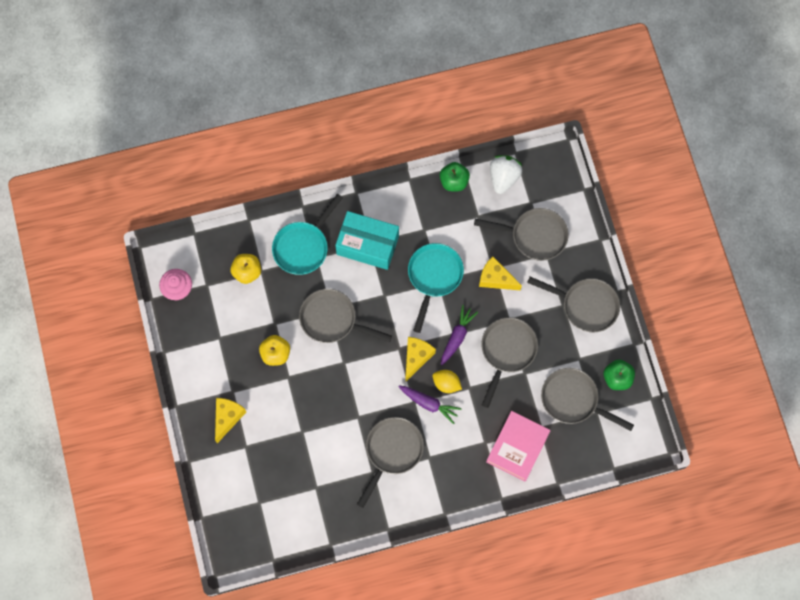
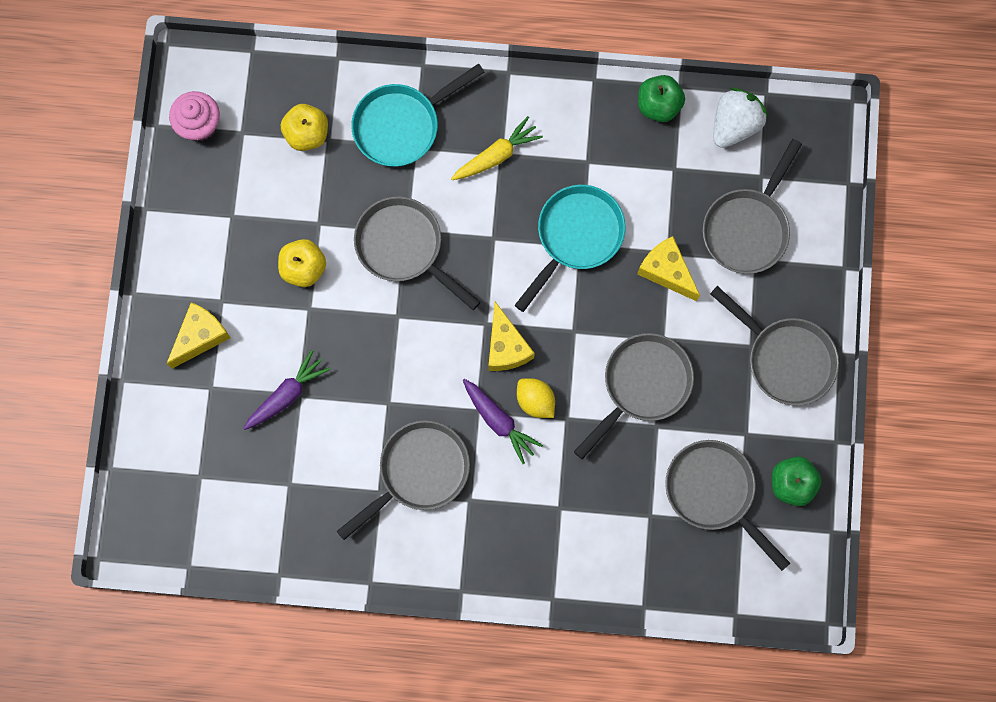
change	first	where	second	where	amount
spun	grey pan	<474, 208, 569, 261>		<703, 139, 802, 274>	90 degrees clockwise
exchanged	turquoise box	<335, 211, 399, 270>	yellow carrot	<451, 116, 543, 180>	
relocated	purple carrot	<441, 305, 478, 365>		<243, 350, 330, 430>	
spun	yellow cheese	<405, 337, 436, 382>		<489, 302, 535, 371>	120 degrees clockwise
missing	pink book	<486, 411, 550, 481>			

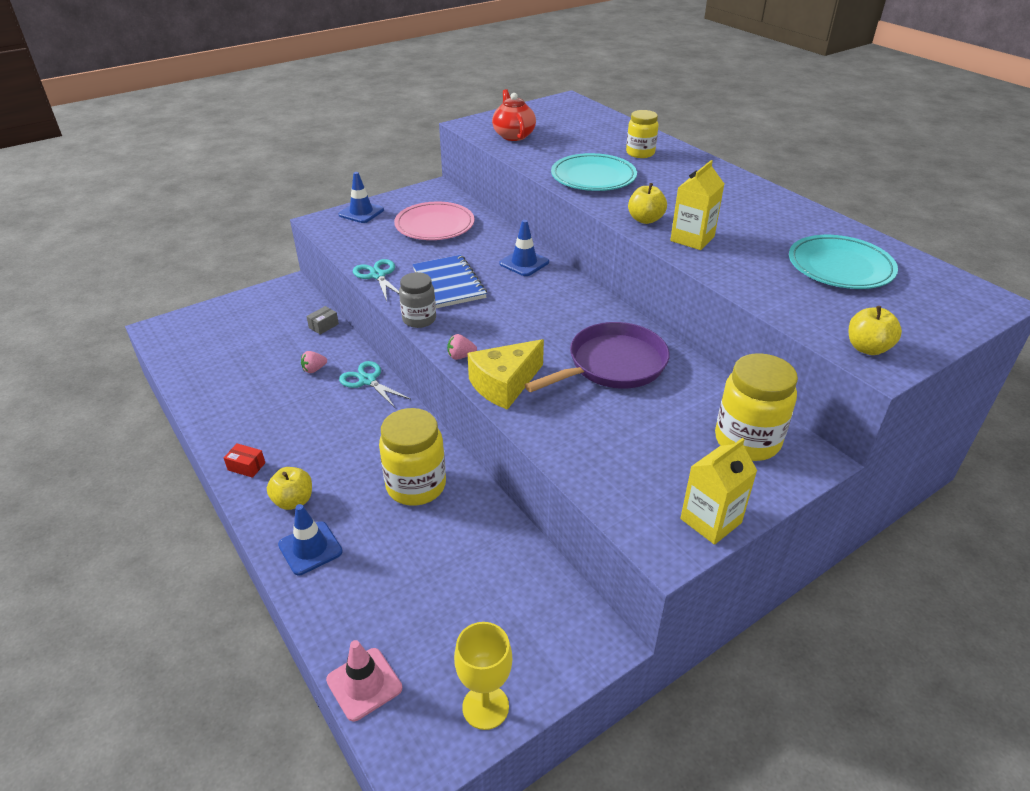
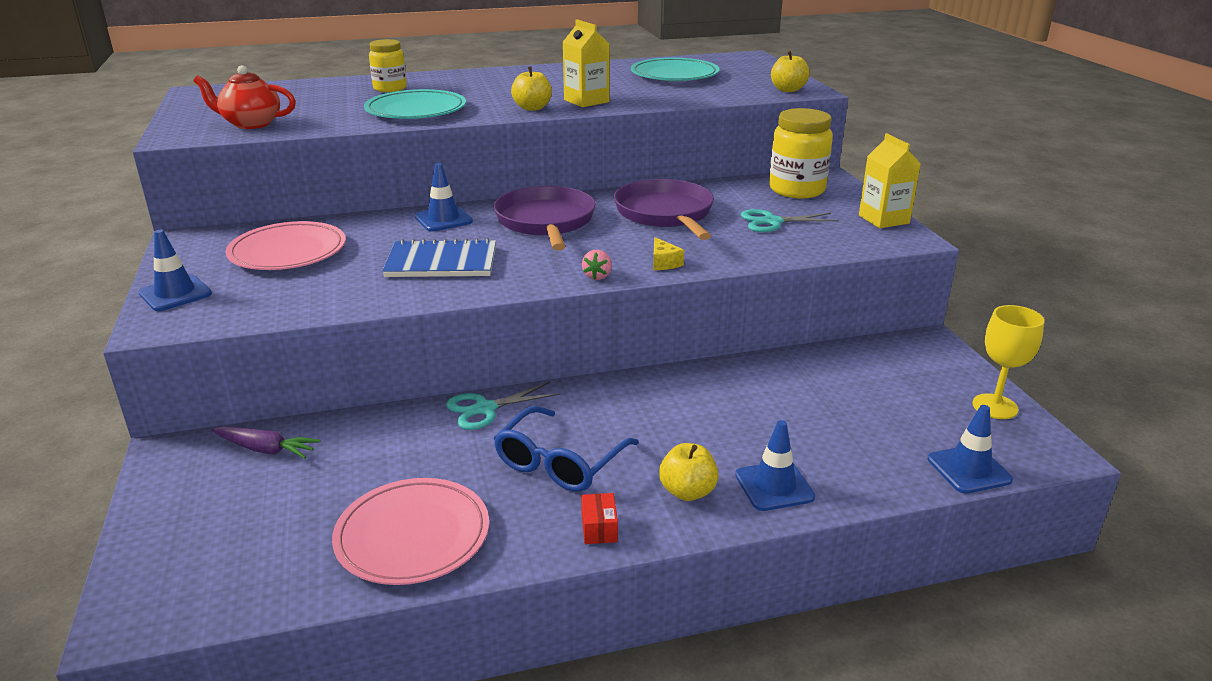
change	first	where	second	where	amount
relocated	turquoise scissors	<353, 259, 399, 301>		<741, 209, 839, 232>	
missing	grey jar	<399, 272, 436, 328>			
missing	grey box	<306, 306, 339, 335>			
size	yellow cheese	<468, 339, 544, 410>		<653, 237, 684, 270>	x0.48
missing	pink strawberry	<301, 351, 327, 373>			
missing	yellow jar	<379, 408, 446, 506>			
spun	red box	<224, 443, 265, 478>		<581, 493, 618, 544>	45 degrees counterclockwise
colour	pink traffic cone	<326, 640, 402, 721>	blue traffic cone	<928, 405, 1013, 494>	
appeared			purple pan	<493, 186, 596, 250>	
appeared			blue glasses	<494, 406, 639, 492>	
appeared			purple carrot	<212, 426, 321, 459>	
appeared			pink plate	<332, 478, 489, 585>	

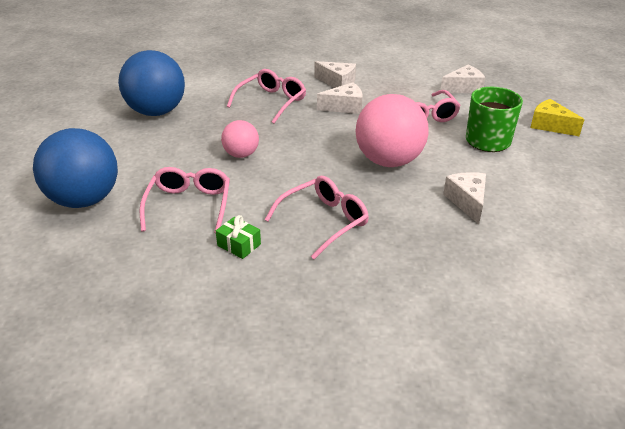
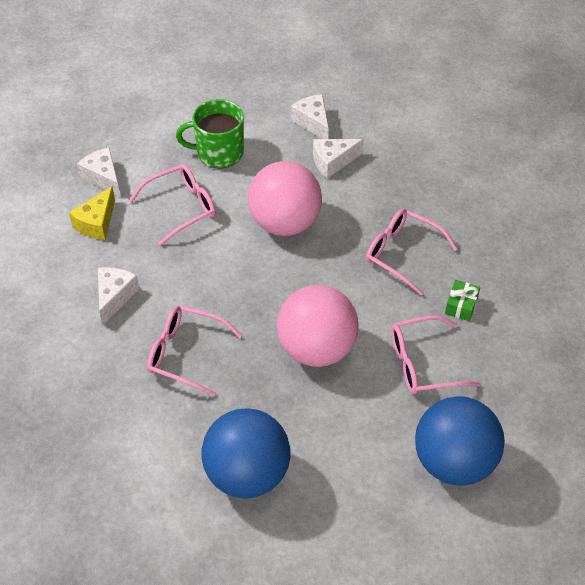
change	first	where	second	where	amount
relocated	white cheese	<317, 83, 363, 114>		<291, 94, 329, 139>	
relocated	yellow cheese	<530, 99, 585, 136>		<69, 187, 115, 240>	
size	pink ball	<221, 120, 259, 158>		<277, 285, 359, 367>	x1.88

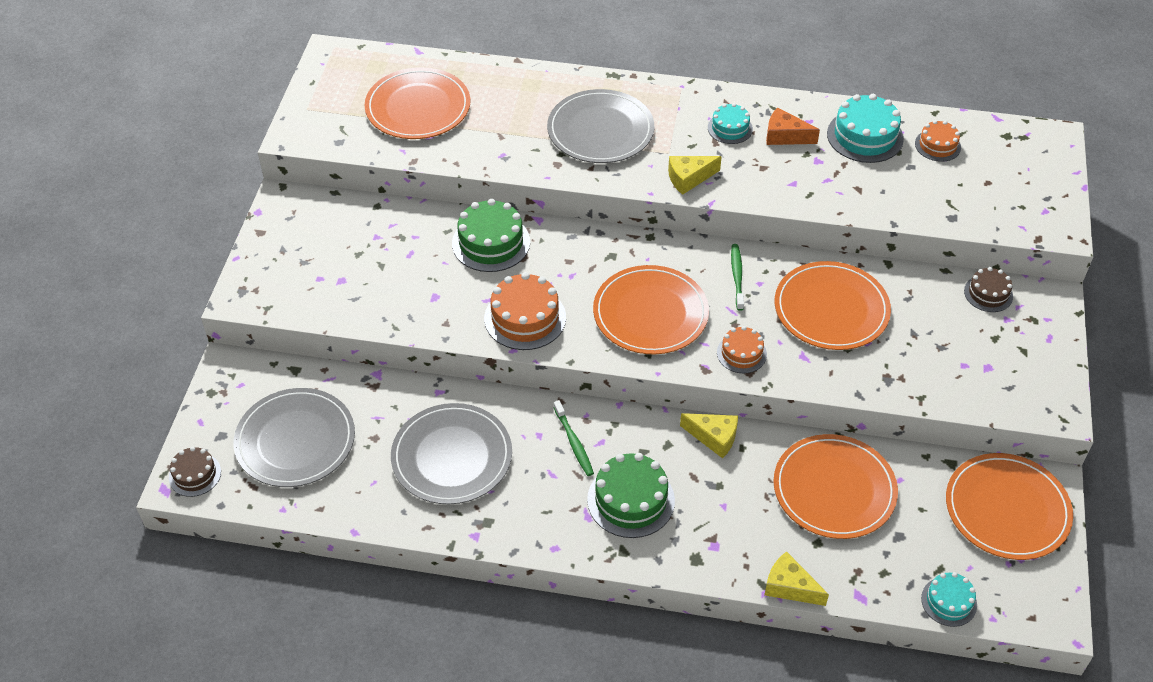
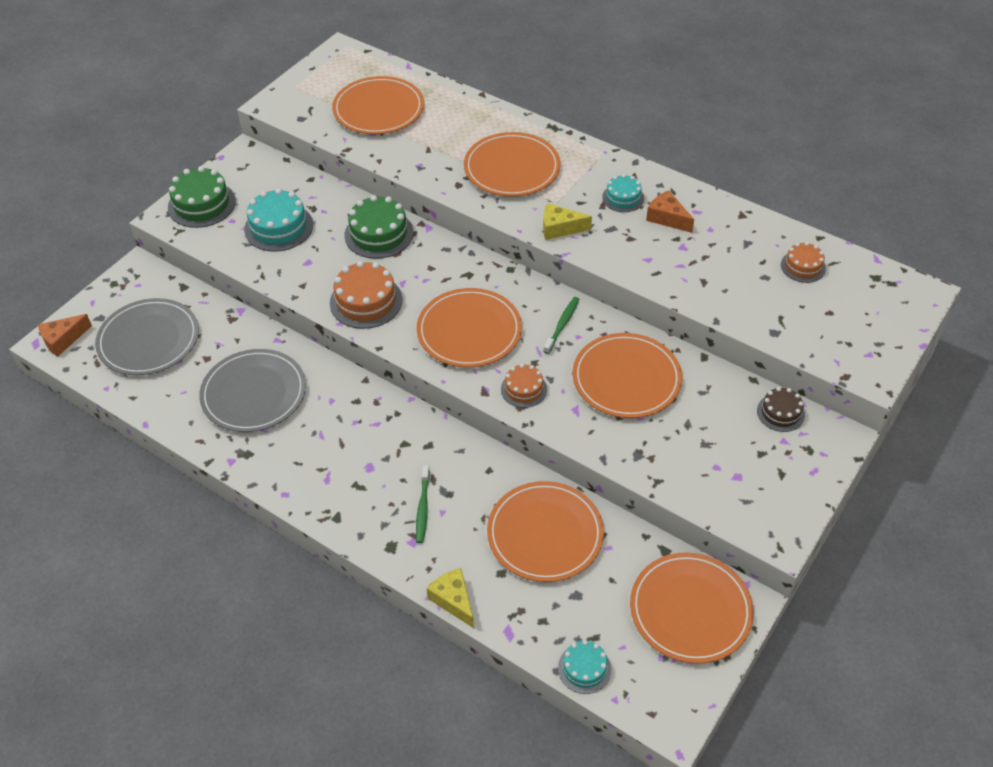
change	first	where	second	where	amount
colour	grey plate	<547, 89, 654, 163>	orange plate	<464, 132, 561, 197>	
relocated	turquoise cake	<827, 94, 904, 163>		<244, 188, 313, 252>	
relocated	green toothbrush	<553, 400, 594, 476>		<416, 465, 430, 543>	
missing	yellow cheese	<680, 413, 738, 458>			
exchanged	brown cake	<169, 446, 221, 497>	orange cheese	<38, 314, 92, 357>	
relocated	green cake	<587, 453, 675, 538>		<168, 166, 236, 228>	

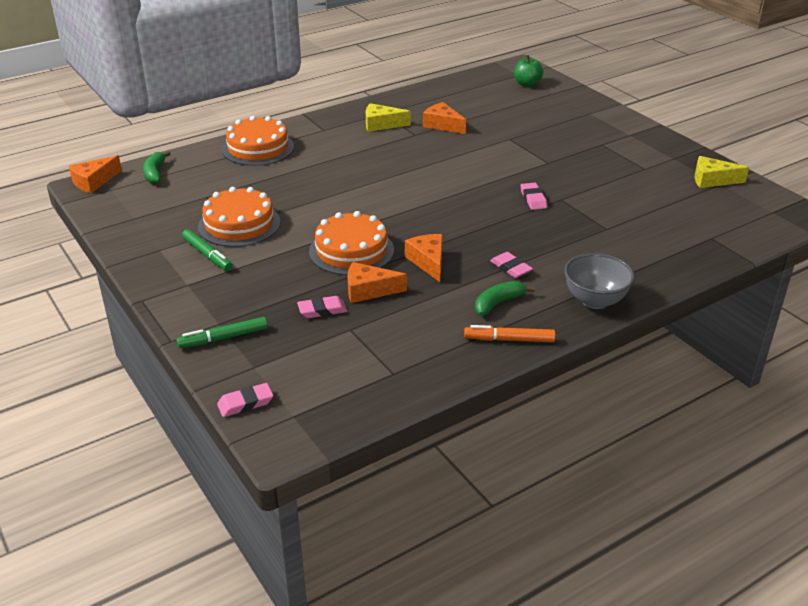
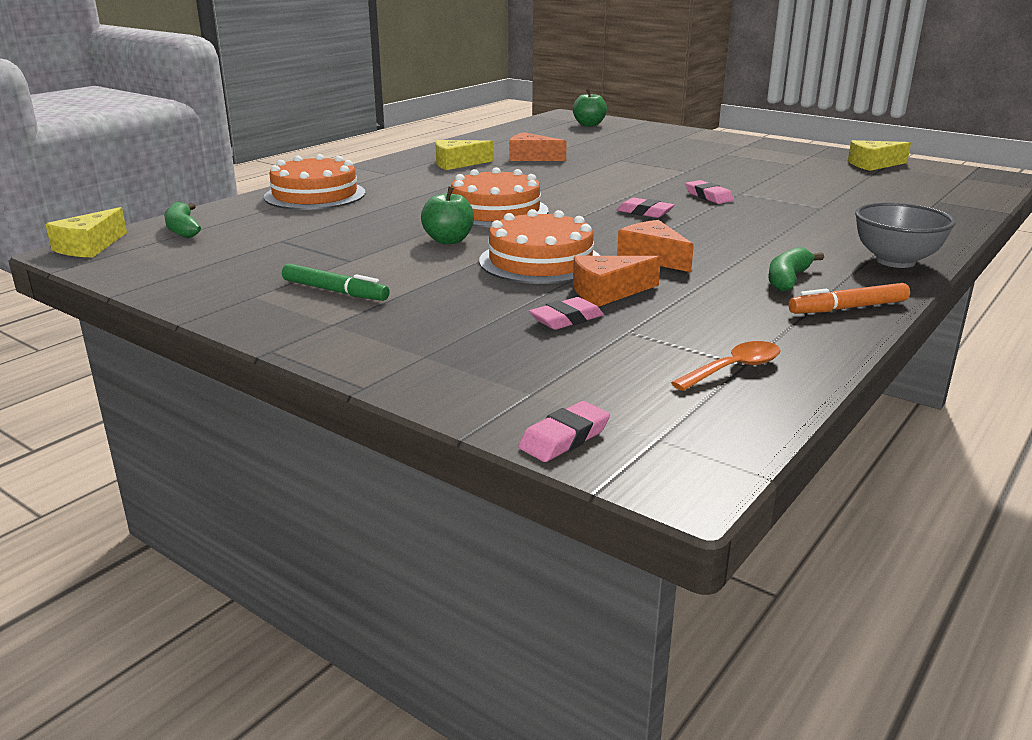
change	first	where	second	where	amount
colour	orange cheese	<69, 155, 122, 193>	yellow cheese	<45, 207, 127, 258>	
relocated	orange cake	<198, 187, 280, 247>		<451, 167, 548, 227>	
relocated	pink eraser	<490, 252, 533, 278>		<617, 198, 674, 218>	
missing	green marker	<177, 317, 268, 348>			
appeared			green apple	<421, 186, 474, 244>	
appeared			orange spoon	<671, 341, 781, 391>	

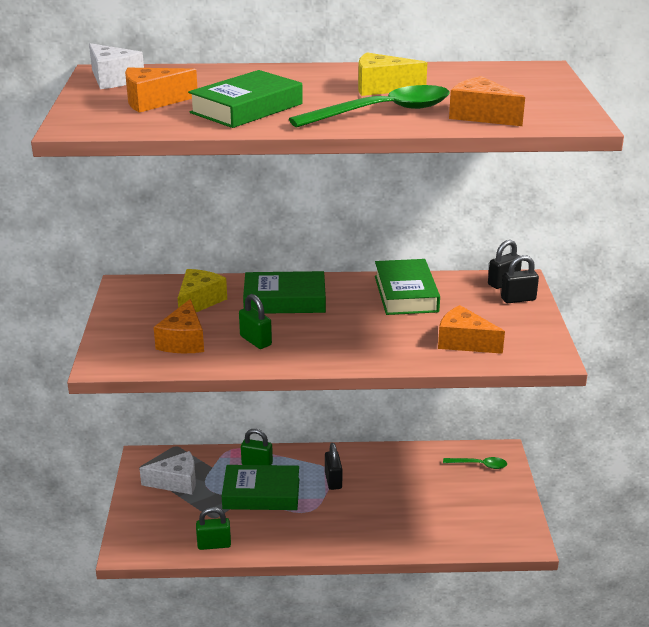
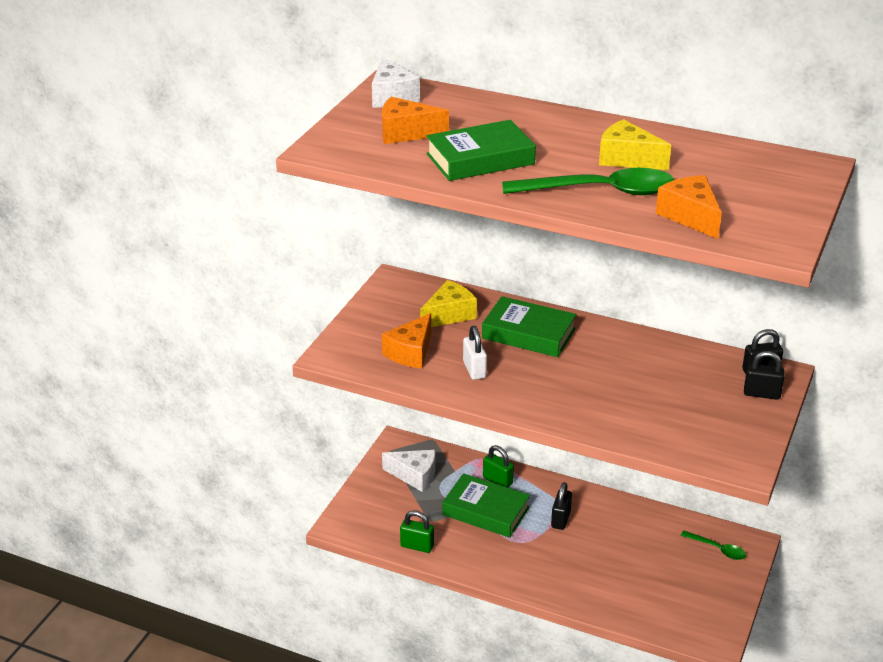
change	first	where	second	where	amount
missing	green book	<375, 259, 440, 315>			
colour	green padlock	<239, 294, 272, 349>	white padlock	<463, 326, 487, 380>	
missing	orange cheese	<438, 305, 505, 354>			

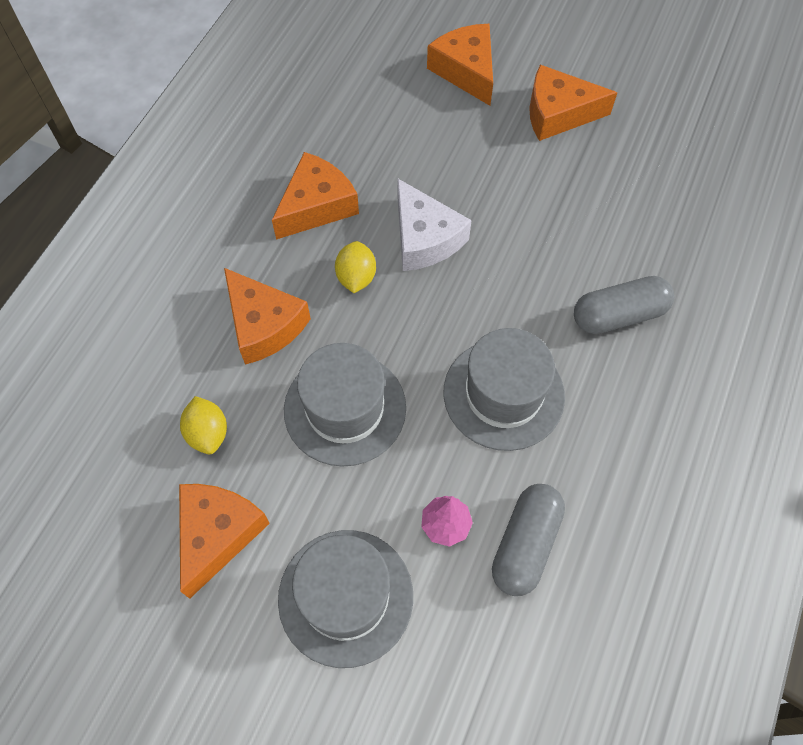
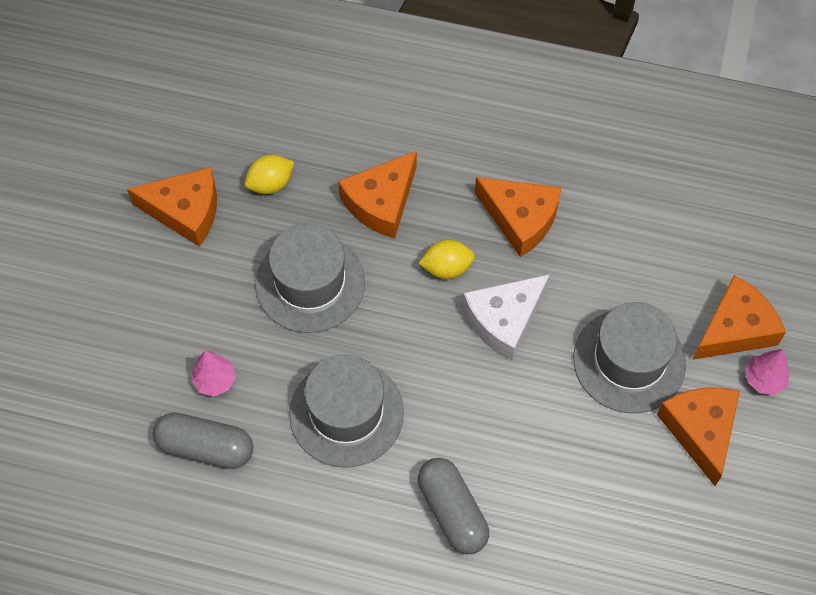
change	first	where	second	where	amount
relocated	grey hat	<278, 530, 413, 668>		<573, 302, 686, 413>	
appeared			pink tree	<745, 349, 790, 395>	

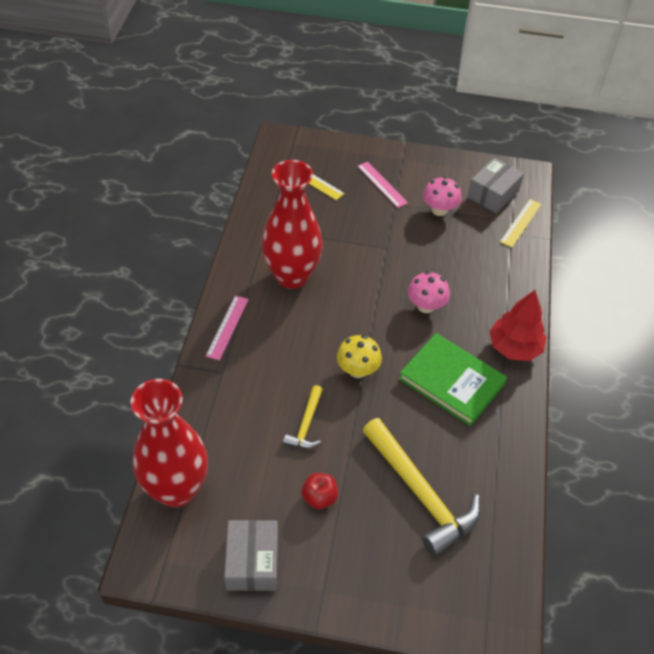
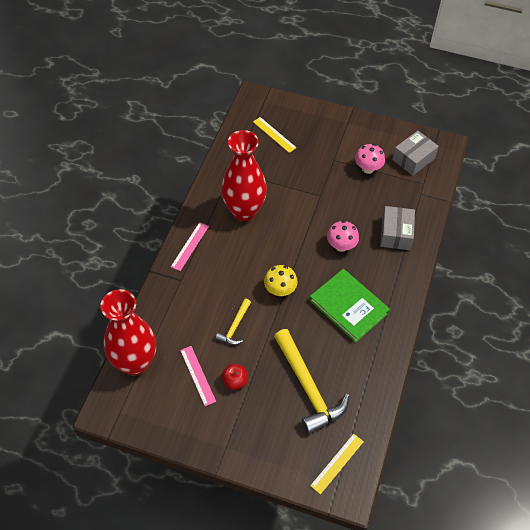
change	first	where	second	where	amount
relocated	pink ruler	<357, 162, 408, 208>		<180, 346, 216, 406>	
relocated	yellow ruler	<500, 199, 542, 247>		<310, 434, 364, 494>	
missing	red tree	<489, 290, 546, 361>			
relocated	grey box	<224, 520, 278, 591>		<380, 206, 415, 250>	

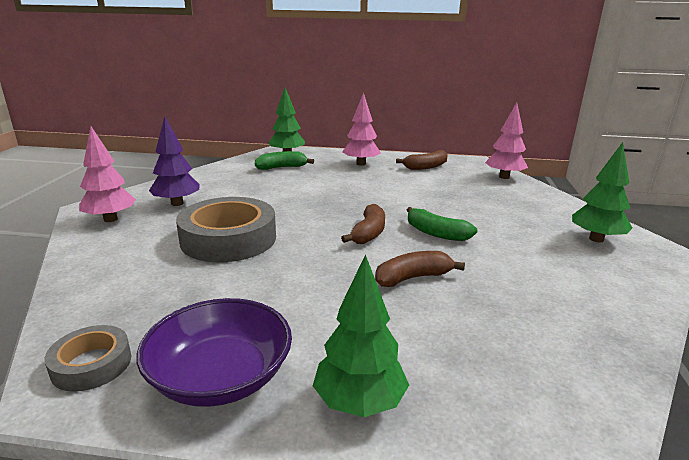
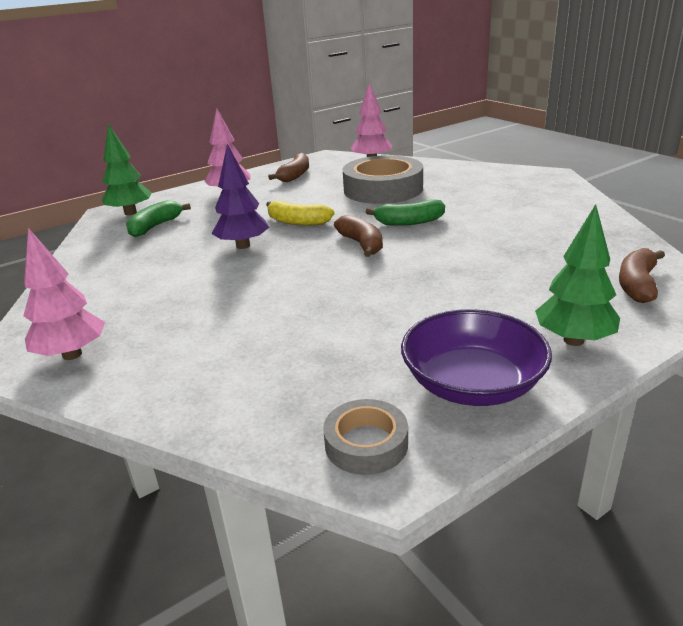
change	first	where	second	where	amount
relocated	purple tree	<149, 116, 199, 206>		<211, 144, 269, 249>	
missing	green tree	<572, 142, 632, 242>			
relocated	grey tape	<176, 197, 276, 262>		<343, 155, 423, 204>	
relocated	brown banana	<375, 251, 465, 287>		<619, 248, 665, 303>	
appeared			yellow banana	<266, 201, 335, 226>	

